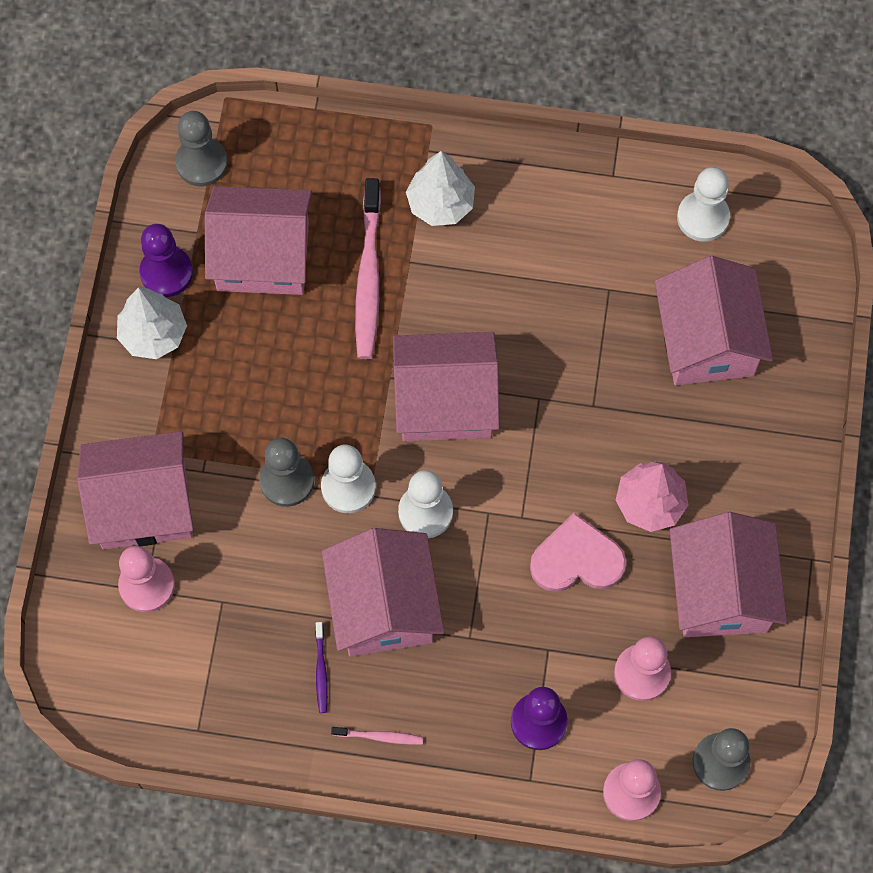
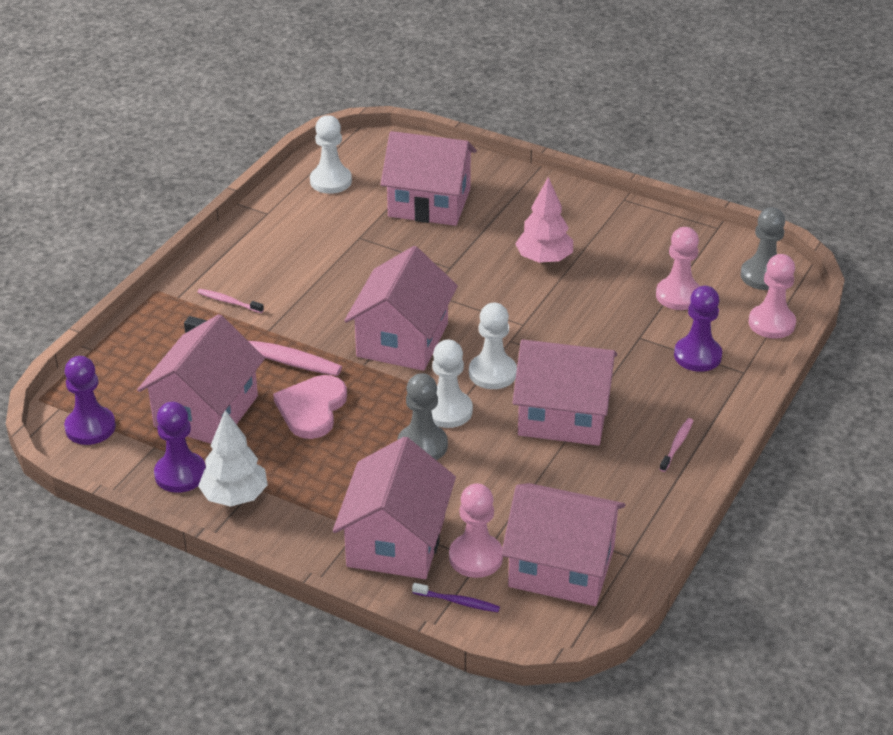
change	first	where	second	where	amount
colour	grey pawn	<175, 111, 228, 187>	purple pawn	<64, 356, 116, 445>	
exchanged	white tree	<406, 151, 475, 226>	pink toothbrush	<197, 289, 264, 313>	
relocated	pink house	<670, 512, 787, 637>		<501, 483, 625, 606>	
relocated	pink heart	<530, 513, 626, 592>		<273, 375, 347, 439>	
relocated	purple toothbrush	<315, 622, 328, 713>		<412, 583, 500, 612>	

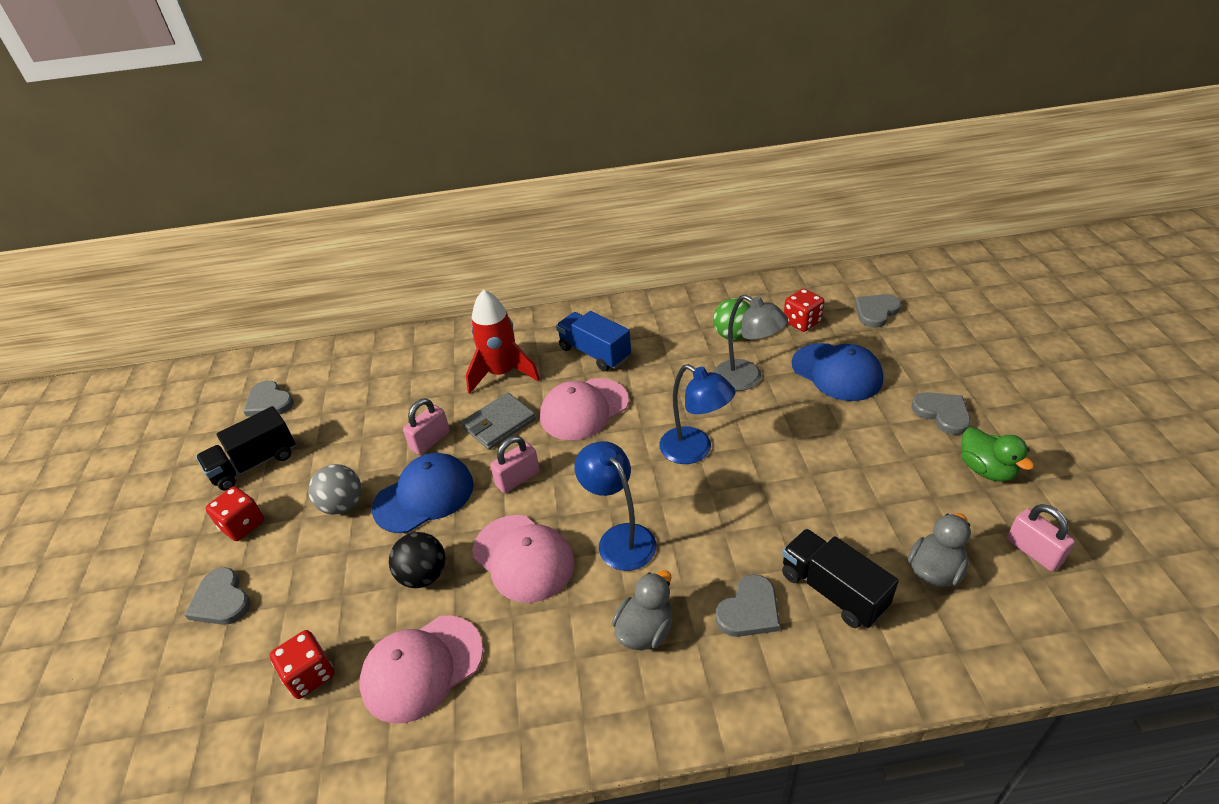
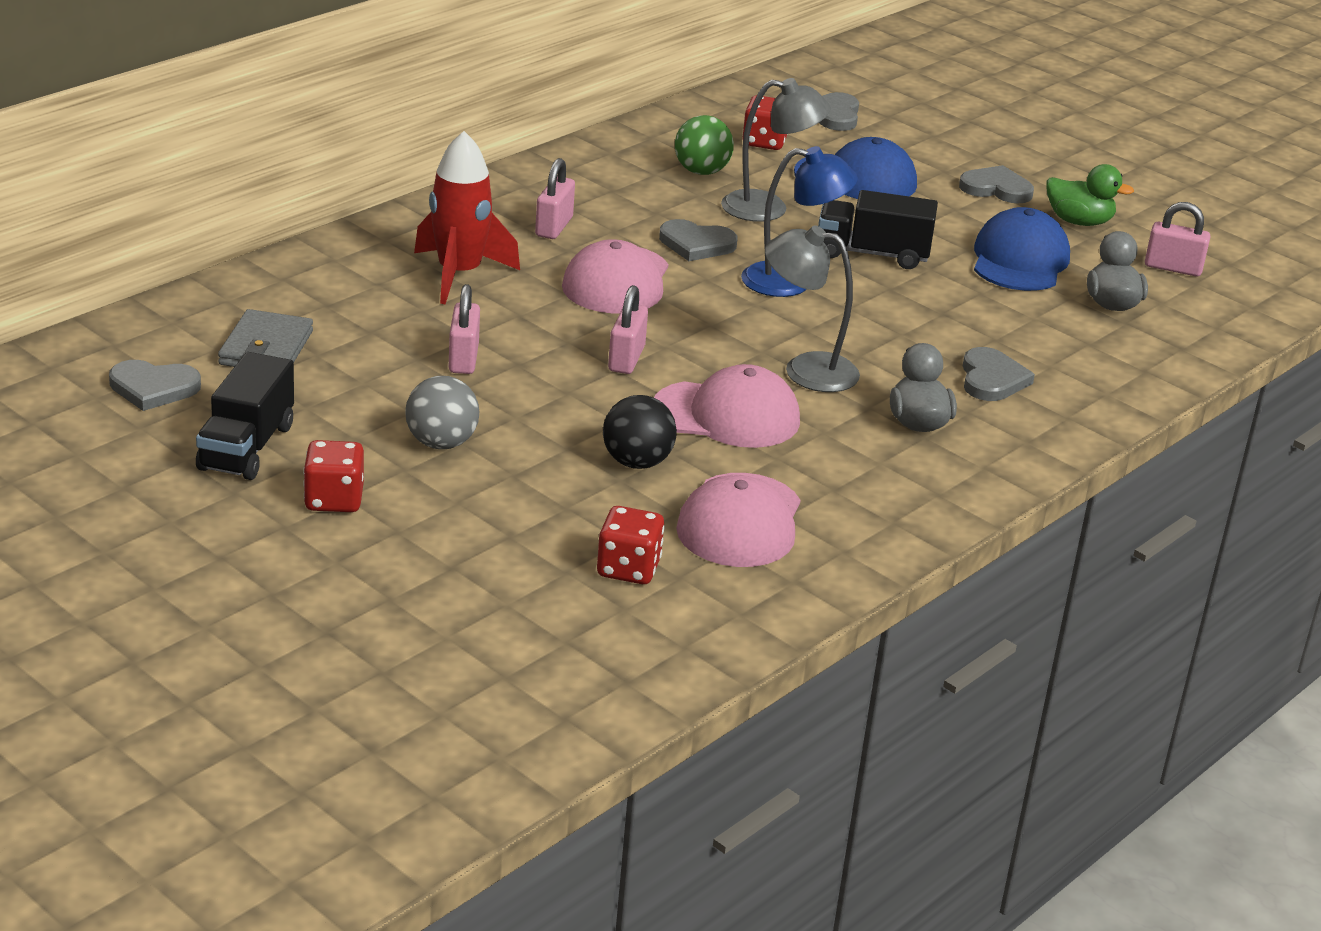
change	first	where	second	where	amount
exchanged	blue truck	<556, 311, 631, 371>	pink padlock	<535, 158, 575, 239>	
relocated	grey wallet	<461, 392, 536, 450>		<218, 309, 313, 367>	
colour	blue lamp	<575, 441, 656, 571>	grey lamp	<765, 225, 860, 392>	
relocated	blue cap	<372, 453, 474, 533>		<974, 207, 1070, 291>	
relocated	black truck	<782, 529, 899, 628>		<818, 190, 938, 269>	
relocated	grey heart	<185, 567, 251, 625>		<659, 219, 738, 261>	

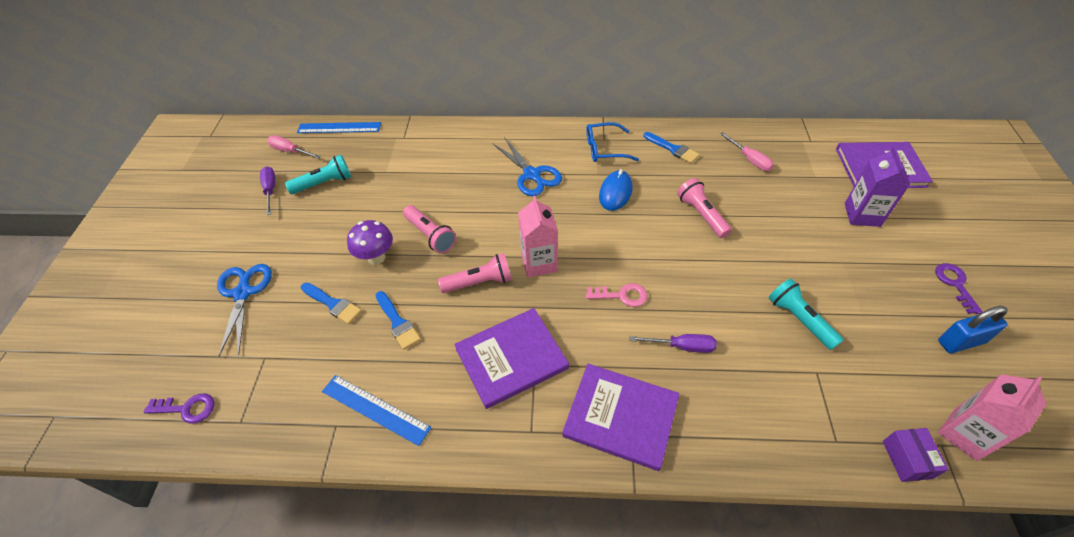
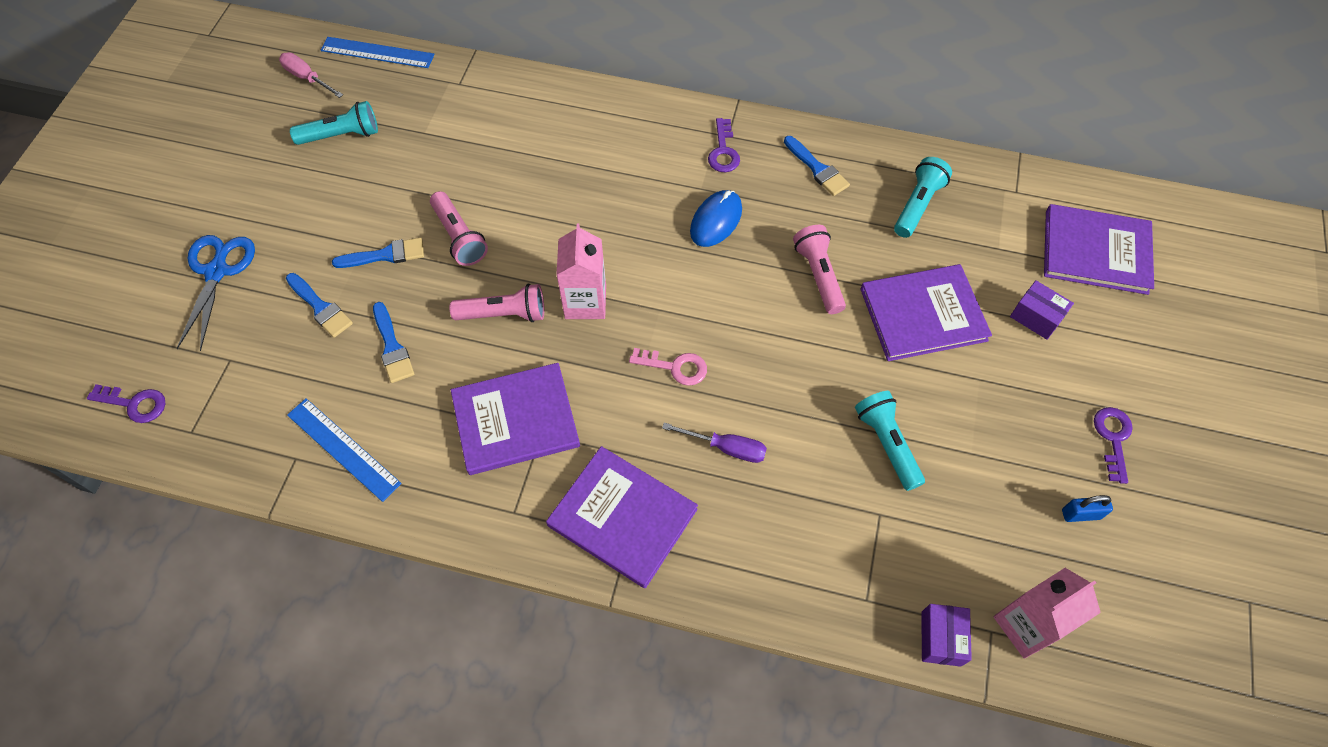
change	first	where	second	where	amount
exchanged	blue glasses	<586, 122, 639, 162>	purple key	<708, 118, 740, 172>	
exchanged	pink screwdriver	<720, 132, 774, 171>	turquoise flashlight	<894, 157, 952, 238>	
missing	blue scissors	<492, 137, 562, 196>			
exchanged	purple carton	<844, 147, 910, 227>	purple box	<1010, 280, 1074, 340>	
missing	purple screwdriver	<260, 166, 275, 215>			
exchanged	purple mushroom	<347, 220, 393, 265>	blue brush	<332, 238, 424, 268>	
size	blue padlock	<938, 306, 1008, 354>		<1062, 495, 1113, 522>	x0.64
appeared			purple book	<860, 264, 992, 361>	

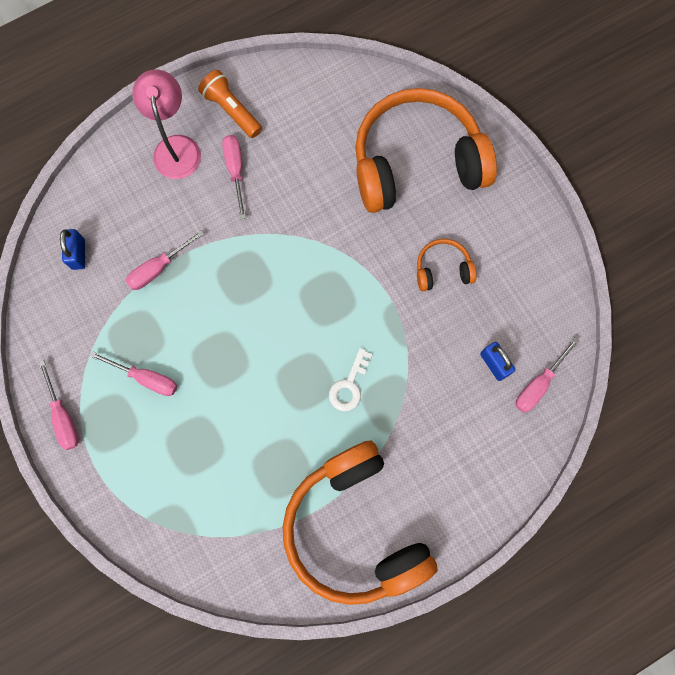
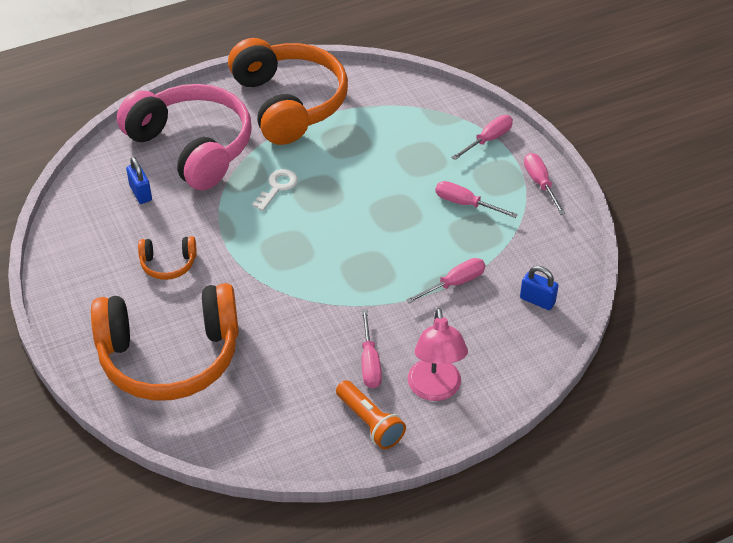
change	first	where	second	where	amount
spun	blue padlock	<60, 229, 85, 270>		<520, 266, 559, 310>	60 degrees counterclockwise
relocated	pink screwdriver	<516, 338, 579, 413>		<451, 115, 513, 160>	
appeared			pink headphones	<117, 84, 252, 190>	

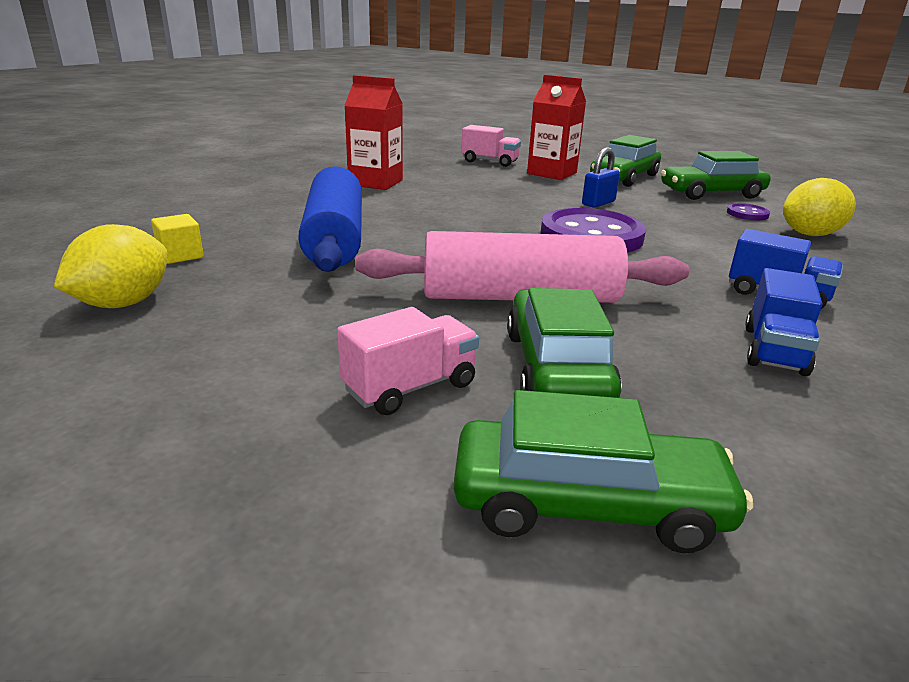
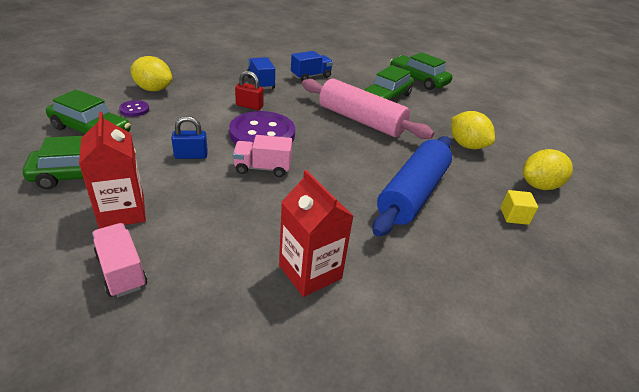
change	first	where	second	where	amount
relocated	pink truck	<337, 307, 479, 415>		<233, 135, 292, 177>	
appeared			red padlock	<235, 71, 264, 110>	
appeared			yellow lemon	<451, 111, 495, 149>	

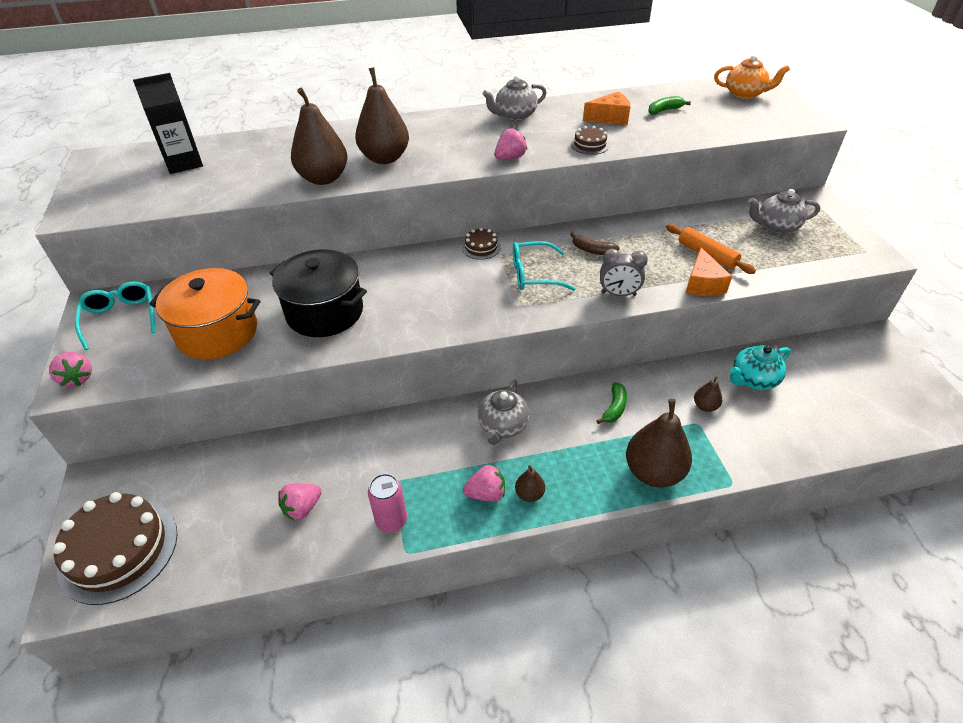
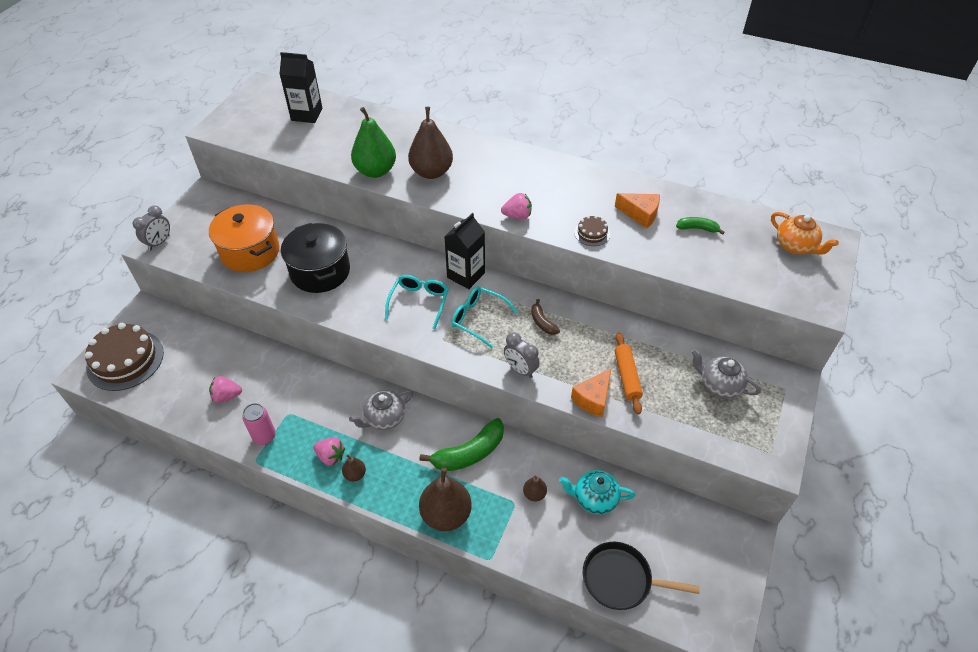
change	first	where	second	where	amount
missing	grey teapot	<482, 75, 547, 121>			
colour	brown pear	<291, 88, 347, 185>	green pear	<351, 107, 396, 178>	
exchanged	brown cake	<462, 228, 501, 260>	black carton	<444, 213, 485, 289>	
relocated	turquoise glasses	<75, 282, 156, 350>		<385, 275, 449, 329>	
exchanged	pink strawberry	<49, 352, 92, 387>	grey clock	<133, 205, 170, 250>	
size	green banana	<596, 382, 627, 424>		<420, 418, 504, 471>	x1.88
appeared			black pan	<583, 542, 700, 610>	

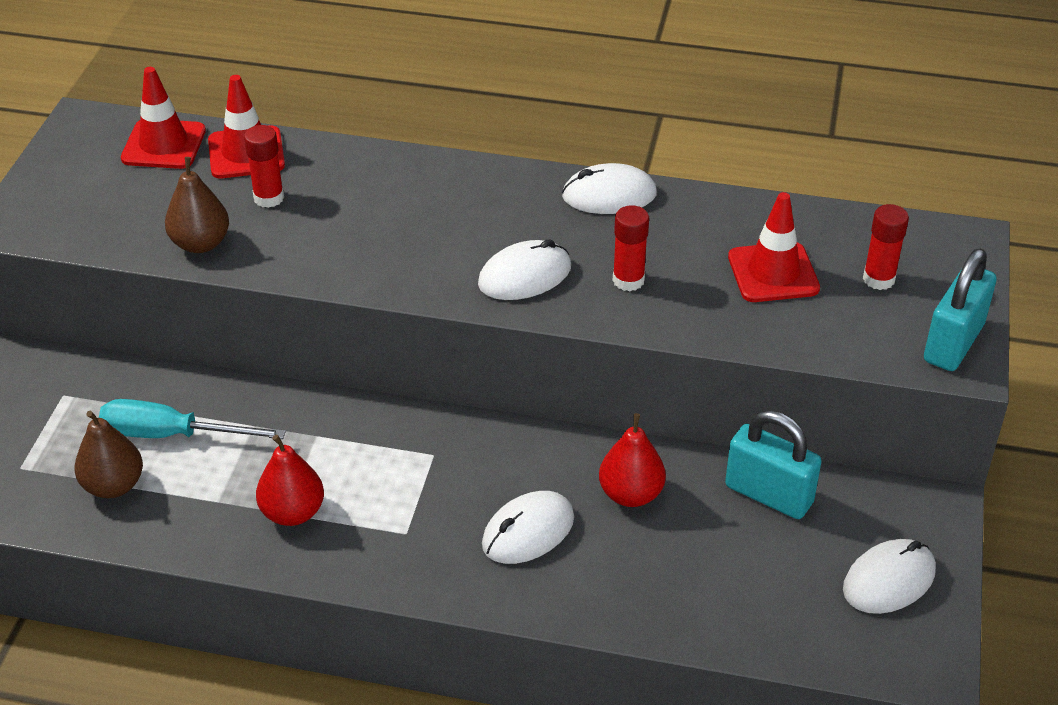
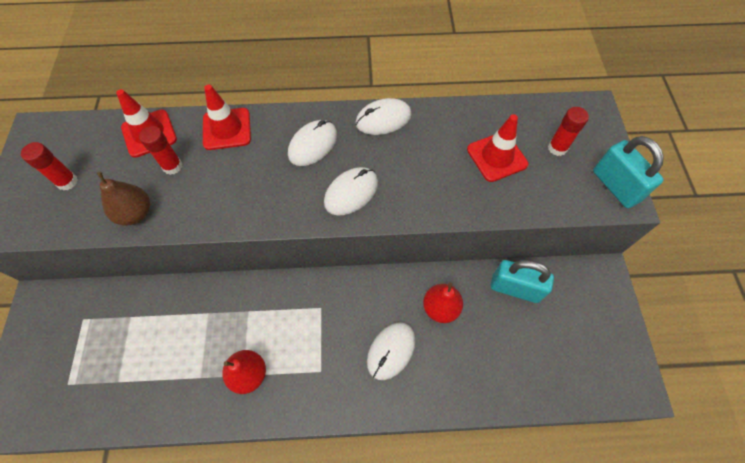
change	first	where	second	where	amount
relocated	red traffic cone	<121, 67, 206, 169>		<203, 85, 251, 150>	
relocated	red glue stick	<613, 205, 649, 291>		<21, 142, 78, 191>	
spun	turquoise padlock	<924, 249, 997, 371>		<593, 136, 664, 208>	45 degrees counterclockwise
missing	turquoise screwdriver	<99, 399, 286, 439>			
missing	brown pear	<74, 411, 143, 498>			
relocated	white mouse	<843, 539, 936, 614>		<288, 120, 337, 166>	

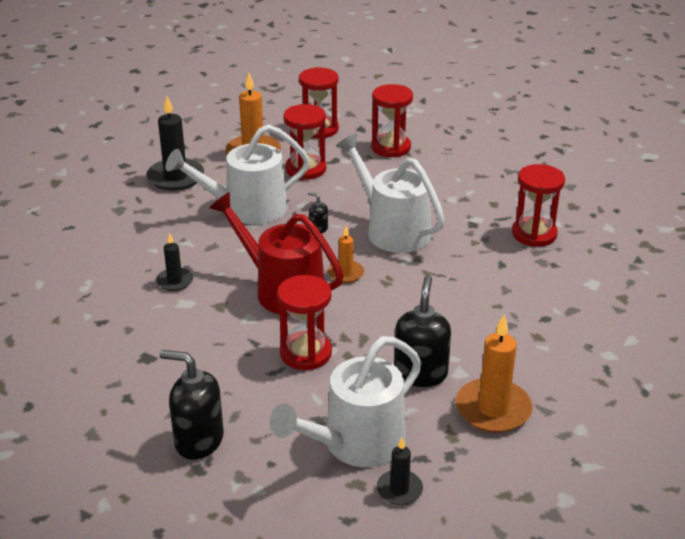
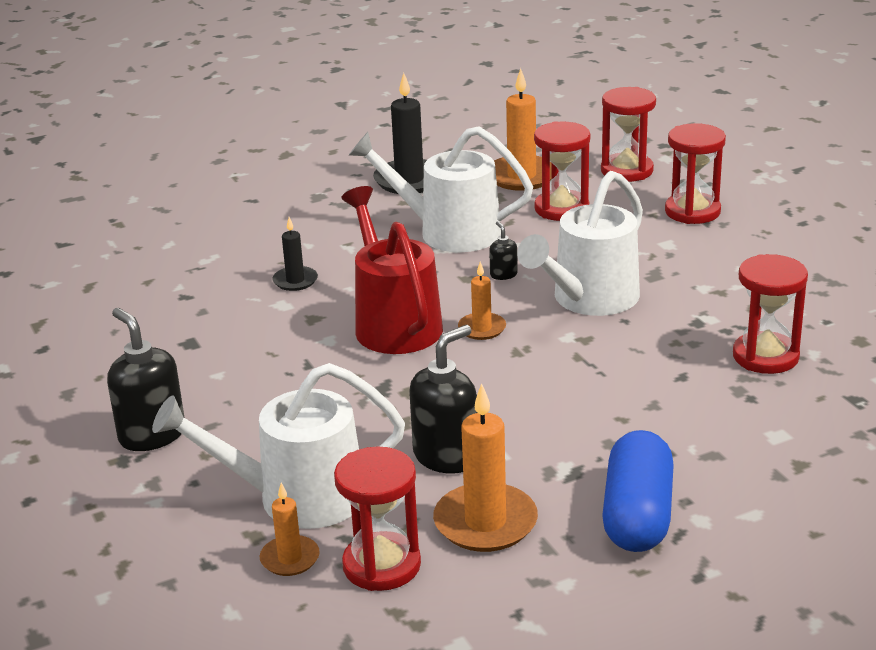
change	first	where	second	where	amount
spun	white watering can	<336, 134, 445, 253>		<517, 171, 643, 316>	135 degrees counterclockwise
relocated	red hourglass	<277, 275, 332, 370>		<334, 447, 421, 591>	
colour	black candle	<377, 438, 423, 505>	orange candle	<260, 483, 320, 576>	
appeared			blue capsule	<602, 430, 674, 552>	

